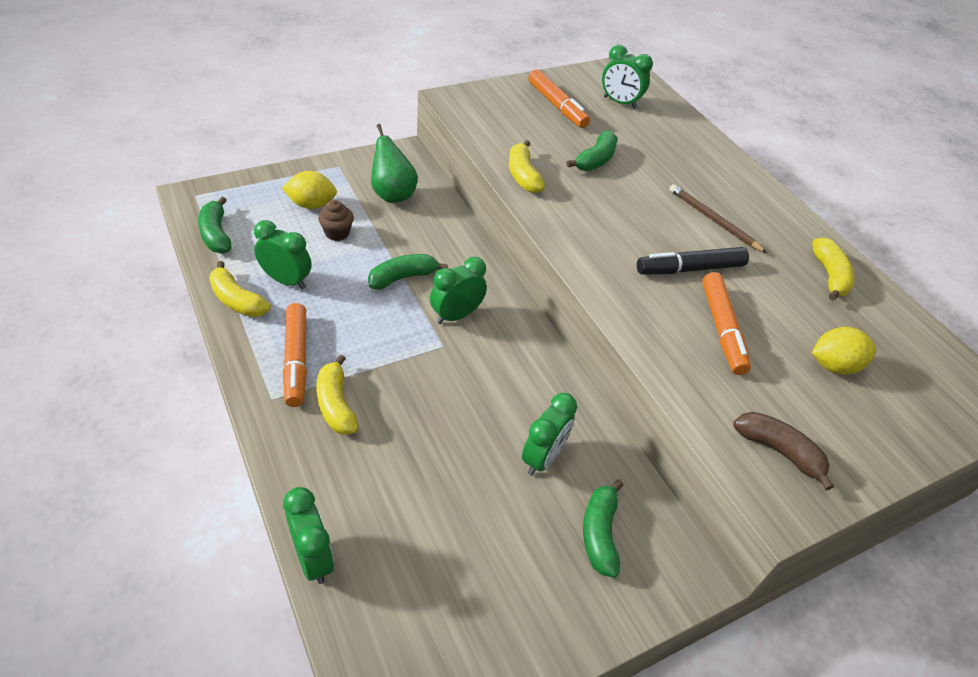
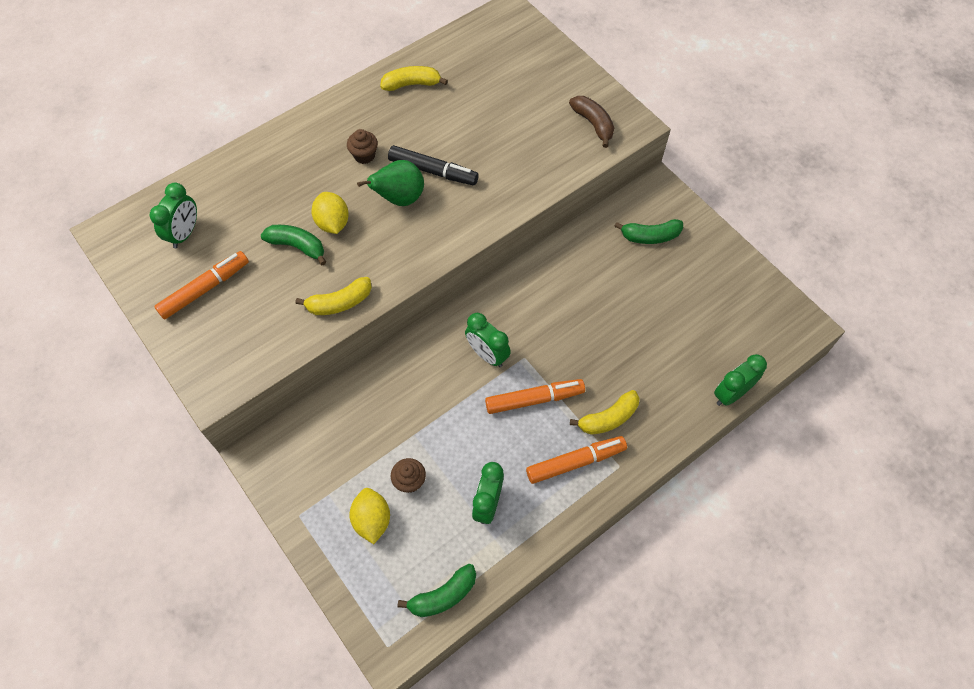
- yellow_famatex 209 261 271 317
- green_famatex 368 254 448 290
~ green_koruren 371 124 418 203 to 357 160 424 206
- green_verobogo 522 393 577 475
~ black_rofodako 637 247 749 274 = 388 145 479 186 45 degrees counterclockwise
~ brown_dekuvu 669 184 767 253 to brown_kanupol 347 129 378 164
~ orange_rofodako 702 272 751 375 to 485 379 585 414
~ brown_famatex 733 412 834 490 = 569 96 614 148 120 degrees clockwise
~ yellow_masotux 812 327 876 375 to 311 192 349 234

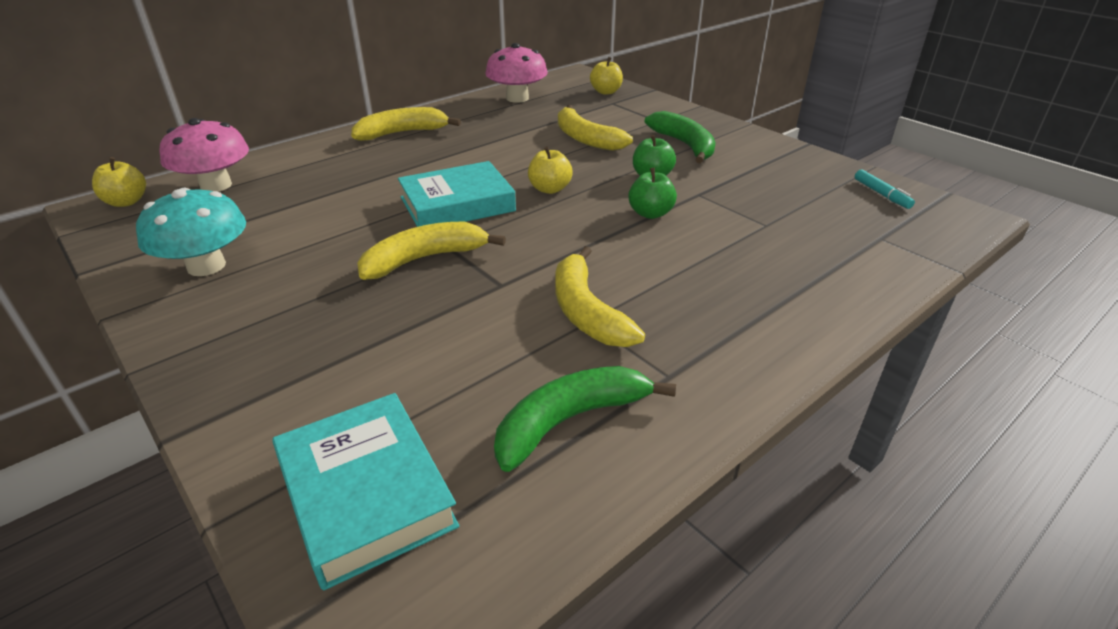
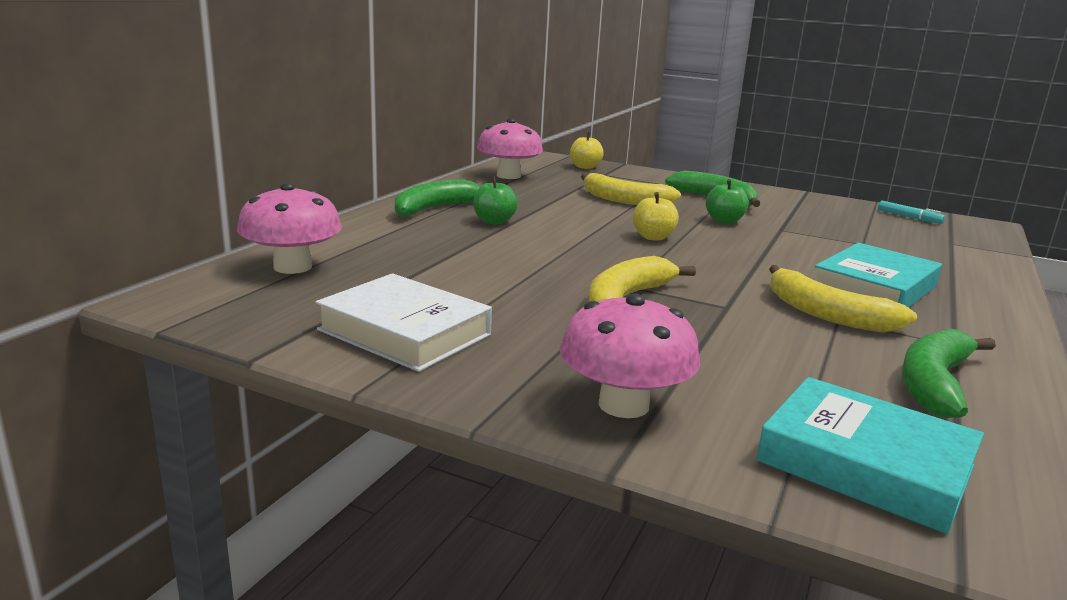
- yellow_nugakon 92 157 146 207
~ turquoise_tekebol 136 188 246 276 to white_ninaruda 316 273 492 372
~ yellow_famatex 351 107 461 141 to green_famatex 395 180 480 217
~ turquoise_ninaruda 398 161 516 227 to 815 243 942 308
~ green_nugakon 628 168 677 219 to 473 176 518 225
+ pink_tekebol 559 294 700 418

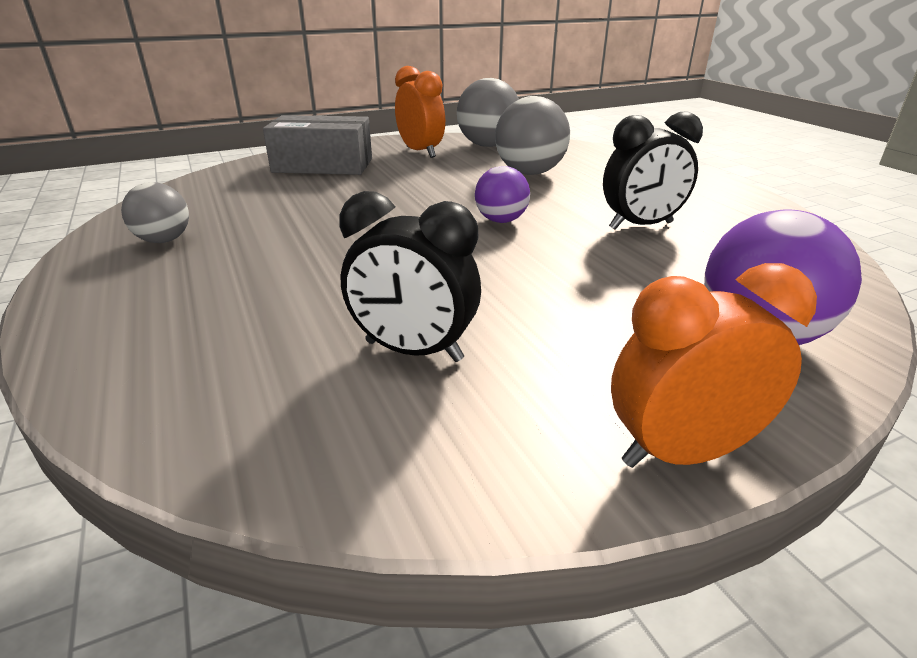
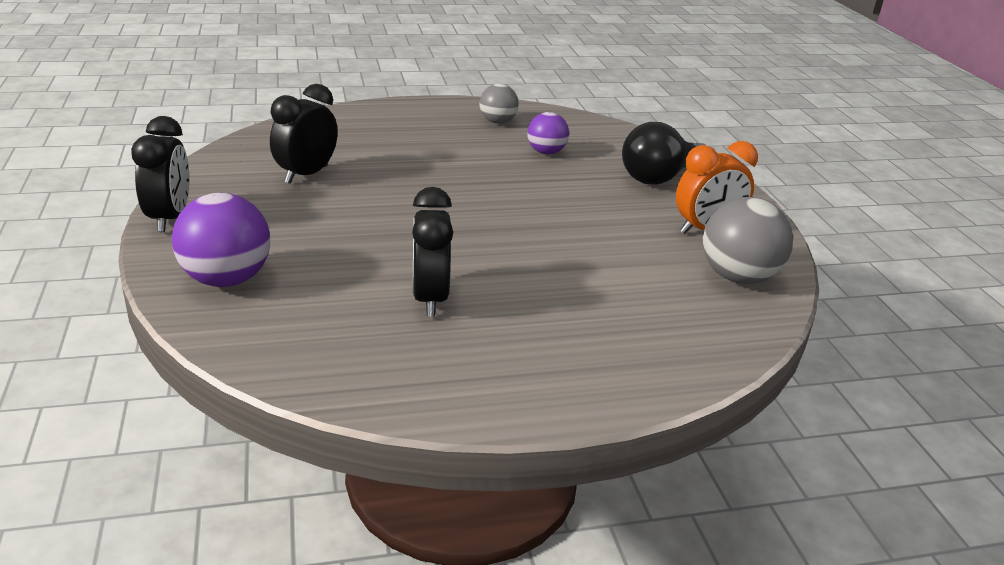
~ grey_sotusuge 263 115 372 175 to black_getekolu 622 122 705 185
~ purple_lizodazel 475 166 530 223 to 527 112 569 154
- grey_lizodazel 495 96 570 175
~ orange_verobogo 611 263 817 468 to black_verobogo 131 116 190 232

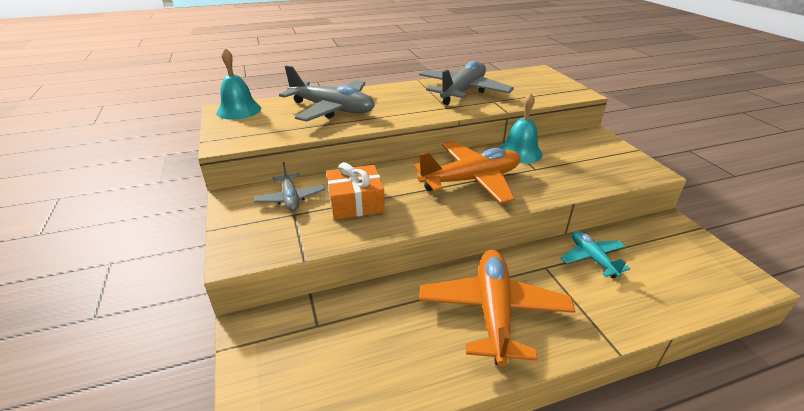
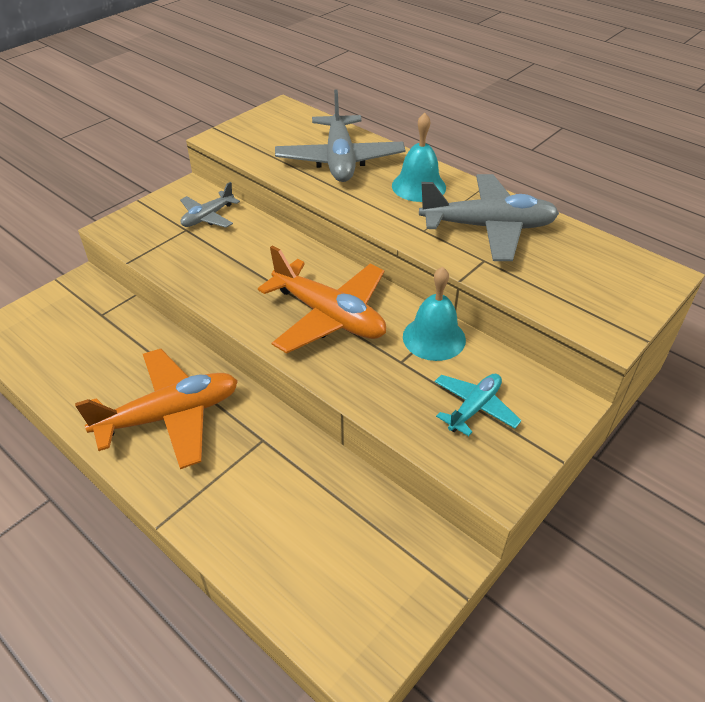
~ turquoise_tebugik 217 48 261 120 to 392 113 446 202
- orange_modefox 326 162 385 220
~ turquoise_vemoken 561 231 630 278 to 435 374 522 436

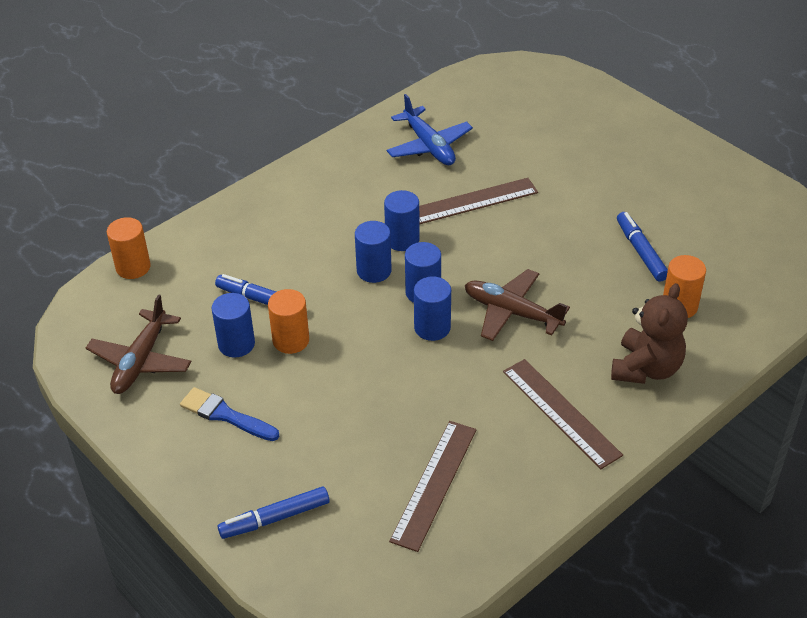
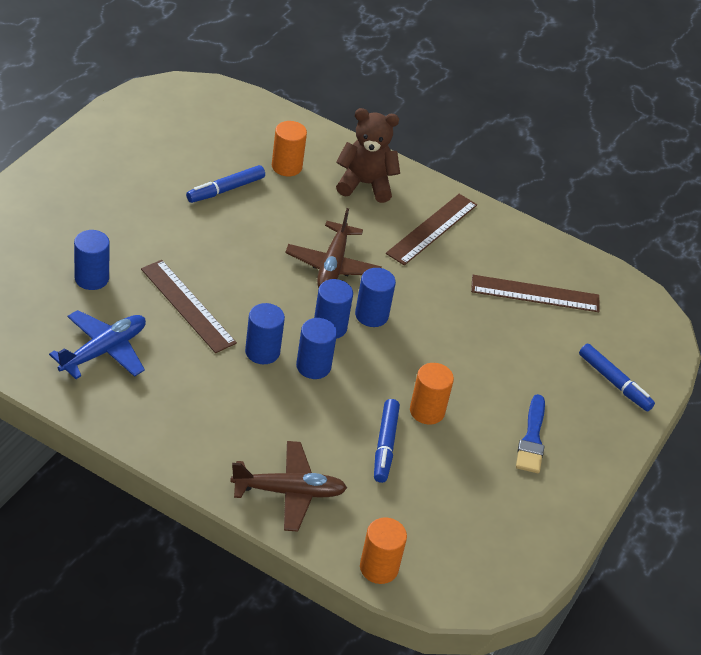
~ brown_vemoken 86 294 191 394 to 230 441 347 532
~ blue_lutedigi 212 293 255 357 to 74 230 110 290

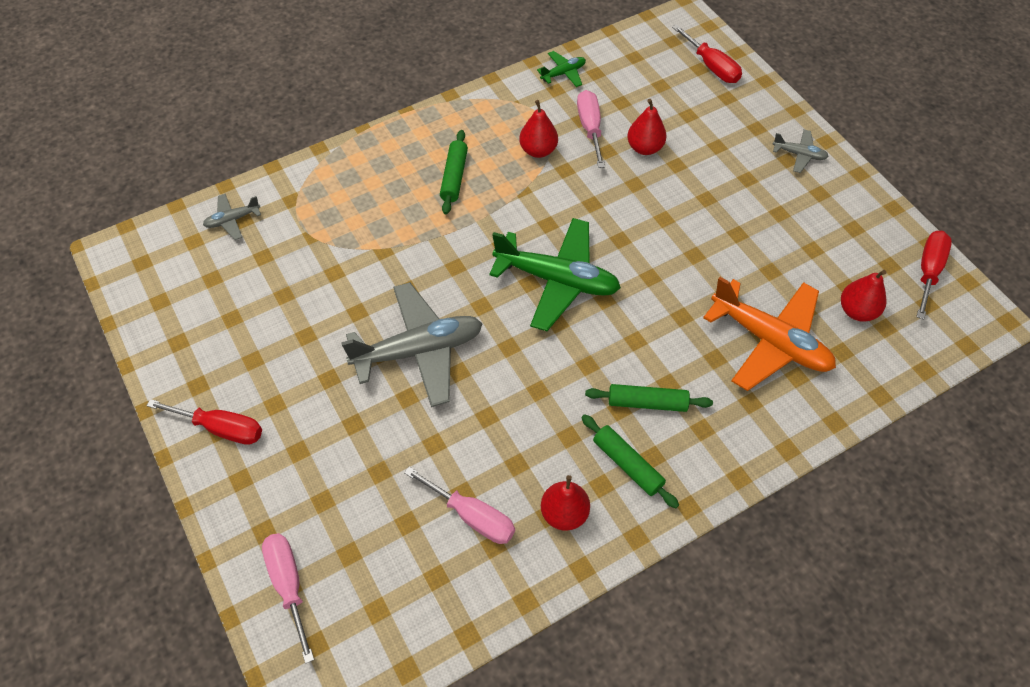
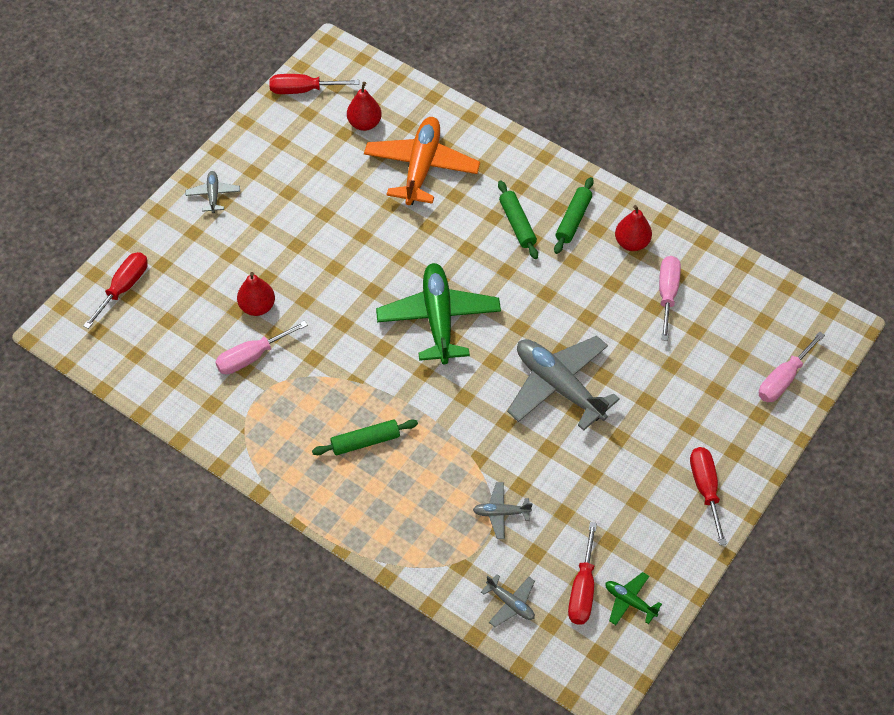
- red_koruren 519 100 558 158
~ green_vemoken 537 51 586 87 to 605 572 662 625
+ grey_vemoken 473 482 533 539
+ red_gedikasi 568 522 597 624

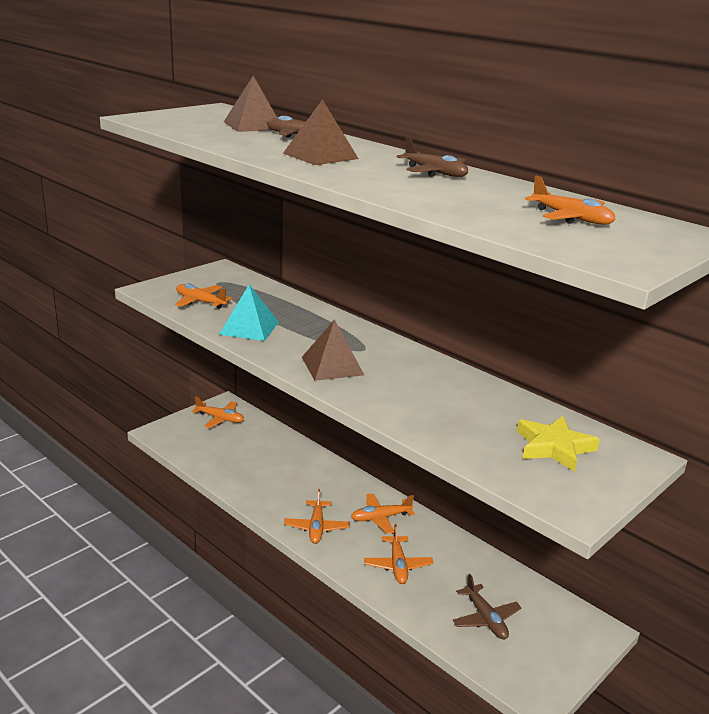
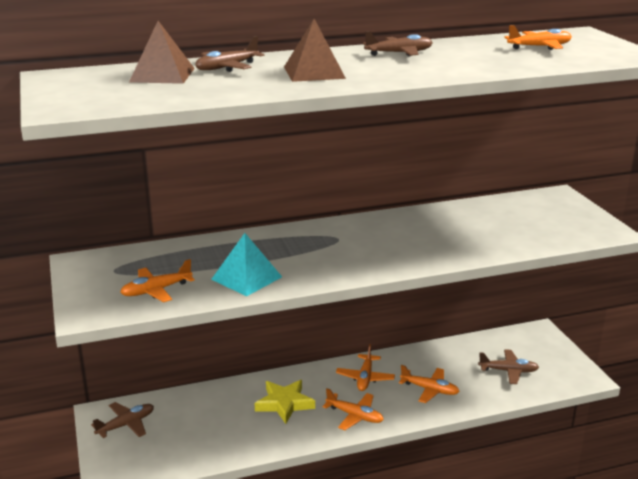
~ orange_vemoken 192 396 244 428 to brown_vemoken 91 402 154 438
- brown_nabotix 302 319 364 381
~ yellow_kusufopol 517 416 600 472 to 255 380 315 424

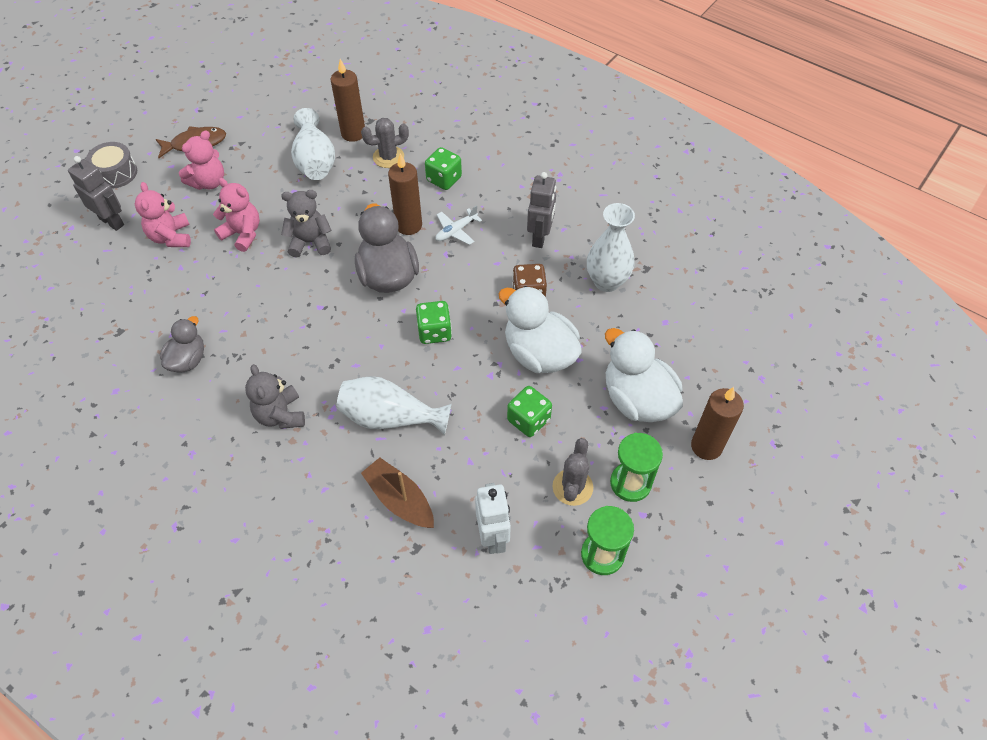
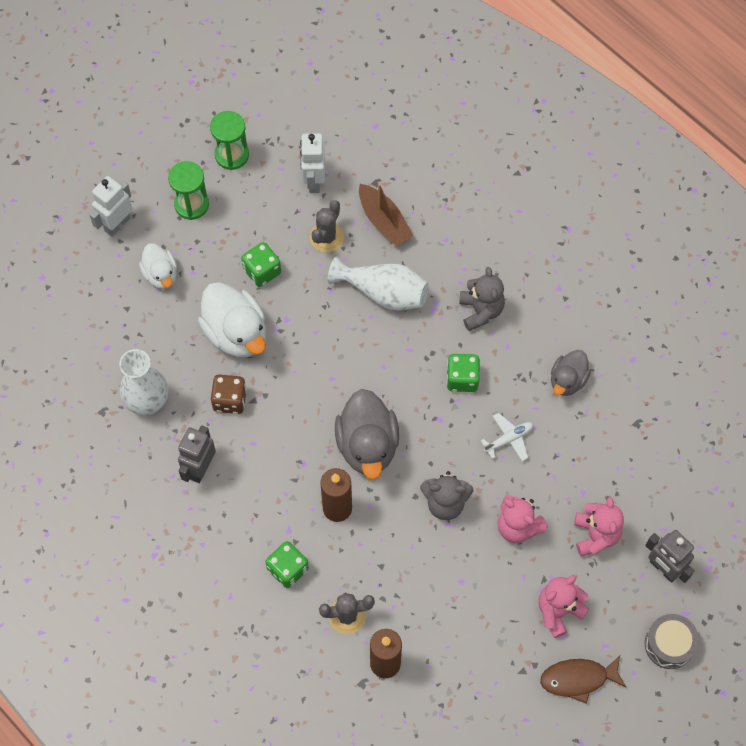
- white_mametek 291 108 335 180
~ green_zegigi 416 301 452 344 to 446 354 480 392
~ white_vemoken 435 205 482 245 to 481 413 533 461
~ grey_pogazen 552 438 593 506 to 310 200 344 252
~ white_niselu 605 328 683 422 = 139 243 177 289 x0.59
~ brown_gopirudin 691 387 744 460 to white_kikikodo 89 176 132 237

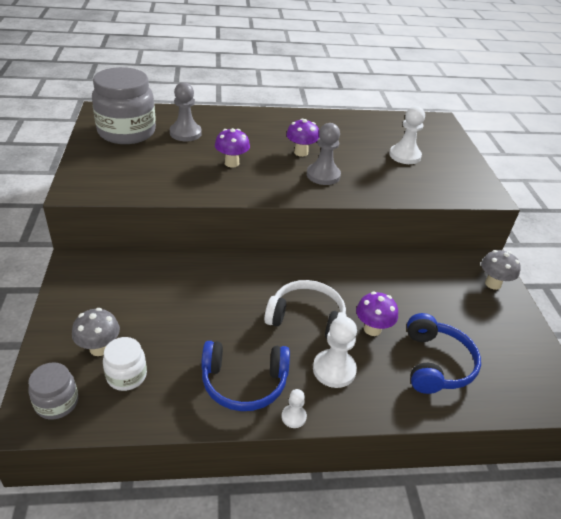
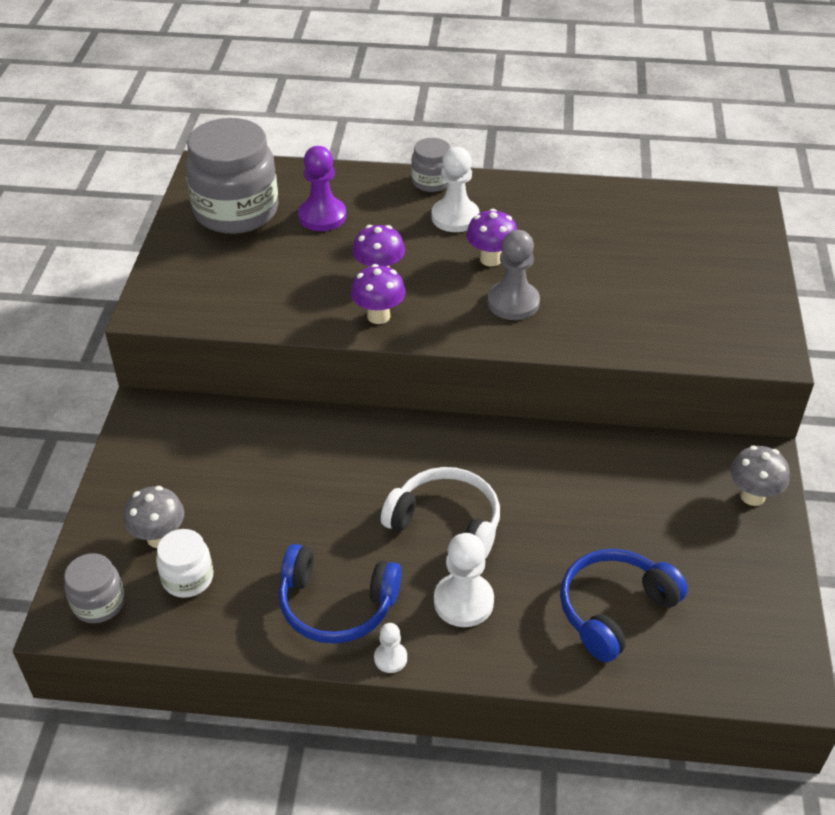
~ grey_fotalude 170 82 202 141 to purple_fotalude 298 146 346 231
~ purple_tekebol 356 292 398 336 to 351 264 406 324
~ white_fotalude 389 106 425 164 to 432 147 480 232
~ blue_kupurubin 407 313 481 394 = 560 549 688 662 150 degrees counterclockwise
+ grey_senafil 411 138 450 192

